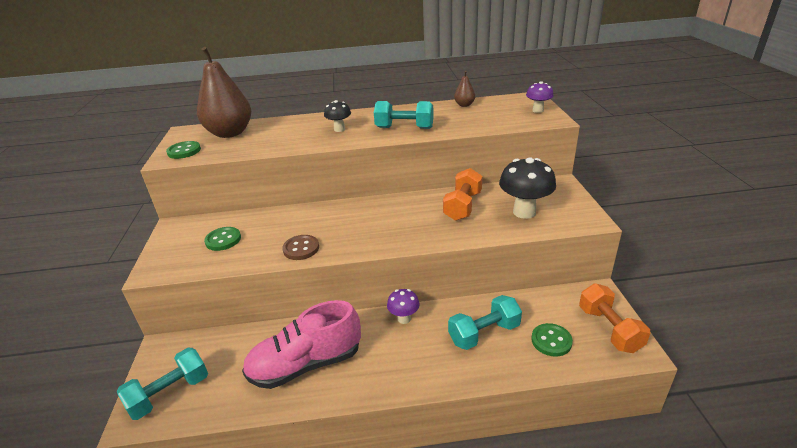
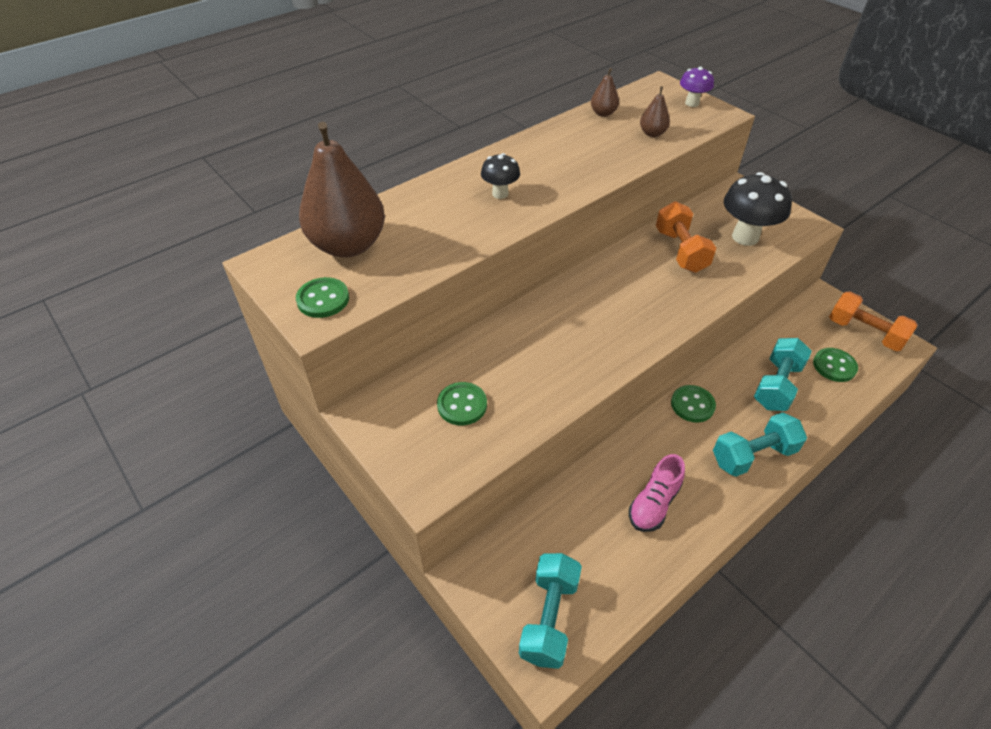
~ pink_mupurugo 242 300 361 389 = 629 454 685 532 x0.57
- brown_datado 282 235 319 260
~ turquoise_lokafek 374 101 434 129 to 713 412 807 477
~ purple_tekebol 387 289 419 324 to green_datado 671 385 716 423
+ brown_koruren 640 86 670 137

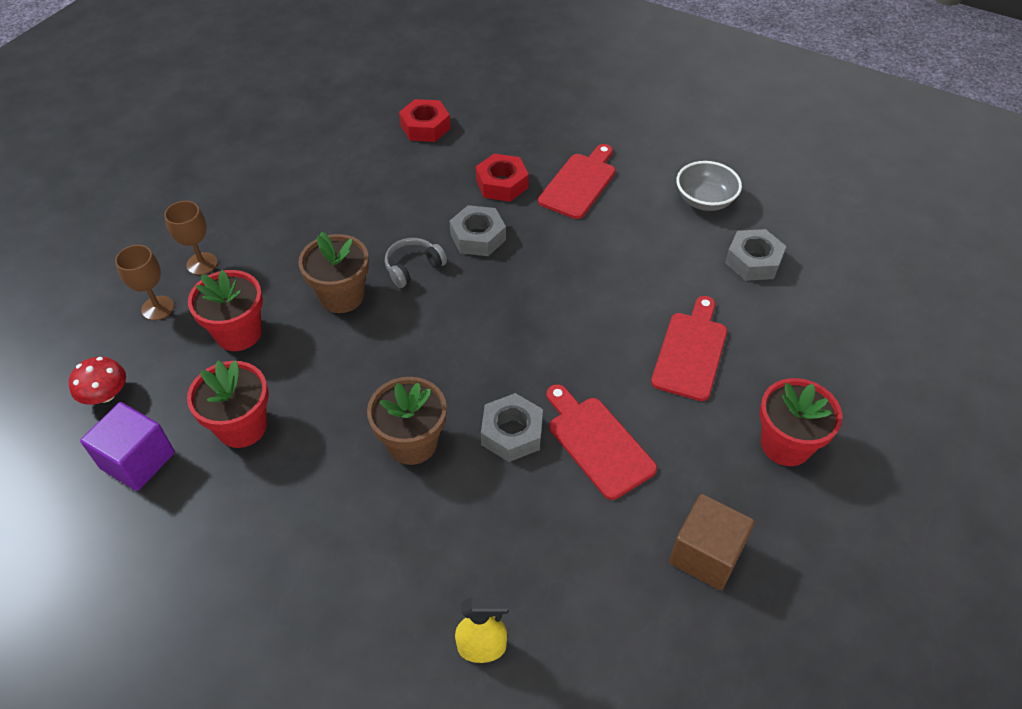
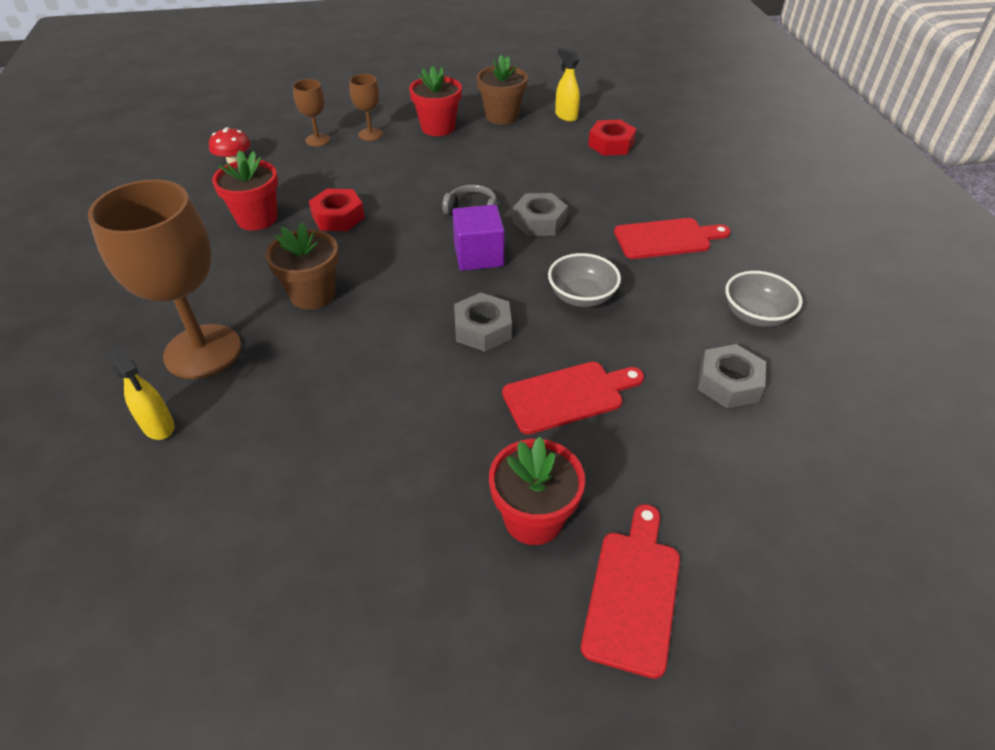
~ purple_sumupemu 80 402 175 491 to 452 205 505 271
~ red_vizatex 188 270 263 351 to 409 66 462 136
~ brown_vizatex 298 232 369 313 to 477 55 528 125
~ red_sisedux 476 153 529 202 to 309 188 365 231
~ grey_sisedux 481 393 543 462 to 454 292 512 352
~ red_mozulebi 547 384 657 500 to 581 504 680 679
- brown_sumupemu 669 494 755 590
+ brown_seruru 88 179 241 379
+ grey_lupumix 548 253 621 307
+ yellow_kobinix 555 48 580 122

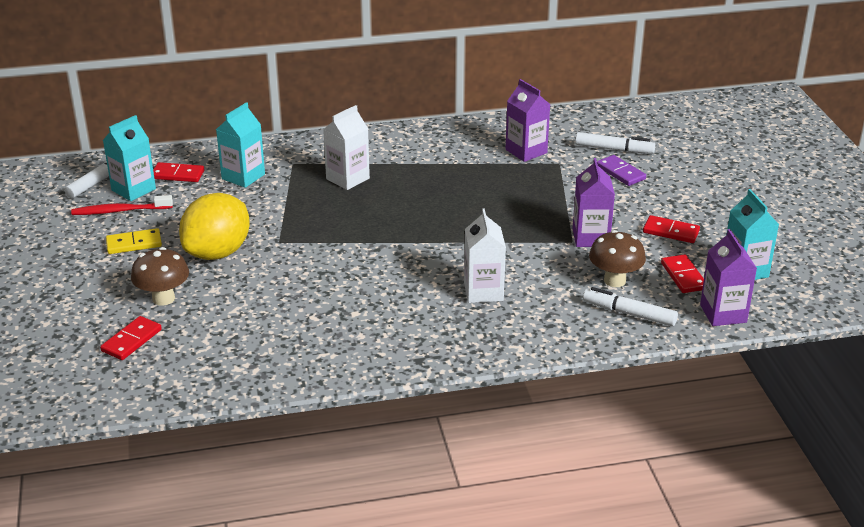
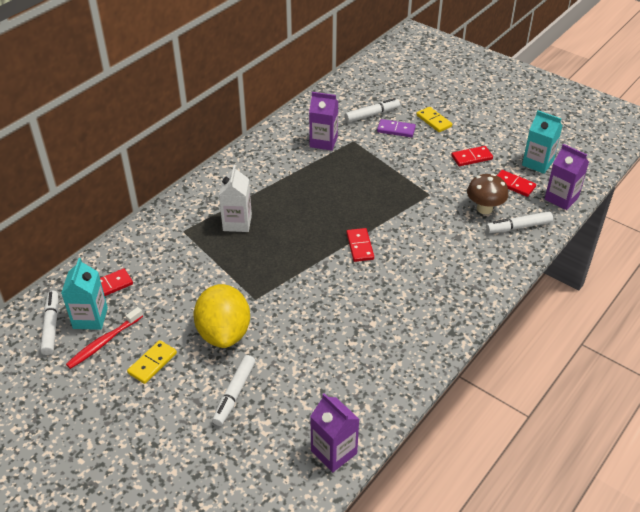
~ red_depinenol 100 316 162 360 to 346 228 374 262
~ brown_tekebol 131 247 189 306 to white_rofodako 212 355 255 426
- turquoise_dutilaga 216 102 265 188
- white_dutilaga 464 208 506 303
~ purple_dutilaga 573 158 615 247 to 310 393 359 472
+ yellow_depinenol 416 107 452 132

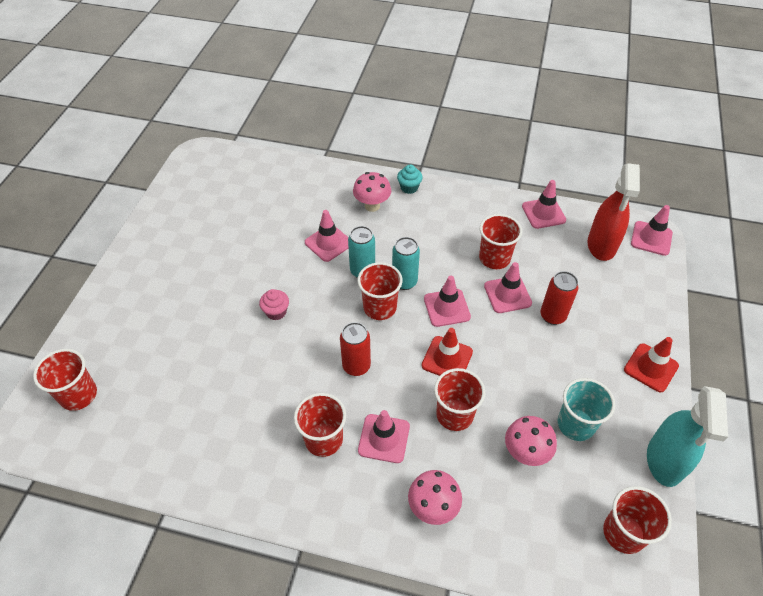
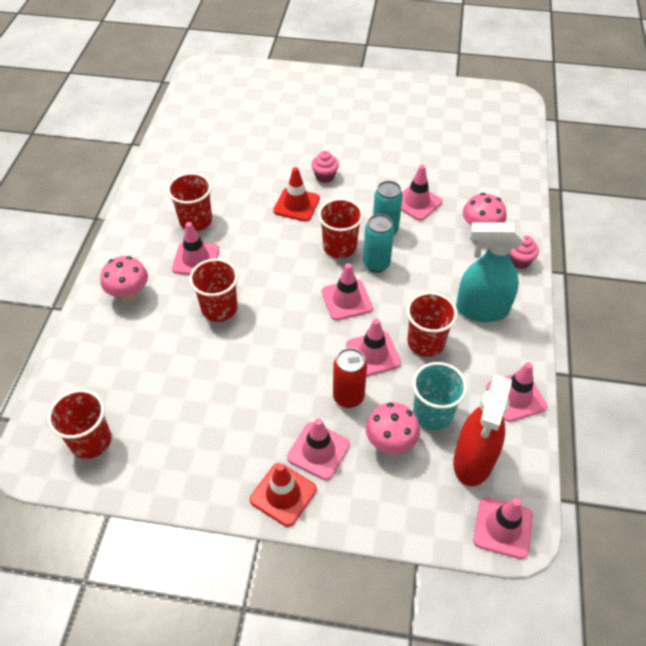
- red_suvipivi 33 349 97 411
- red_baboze 340 322 371 376
~ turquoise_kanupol 397 165 423 194 to pink_kanupol 510 235 539 269
~ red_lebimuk 422 328 473 376 to 273 167 320 222
~ pink_tekebol 505 416 557 466 to 366 402 420 454
~ turquoise_suvipivi 558 378 615 441 to 412 362 467 430
~ red_kobinix 587 163 640 261 = 453 375 512 486 75 degrees counterclockwise
~ turquoise_kobinix 647 386 728 487 to 456 222 524 322
+ pink_lebimuk 287 418 350 480

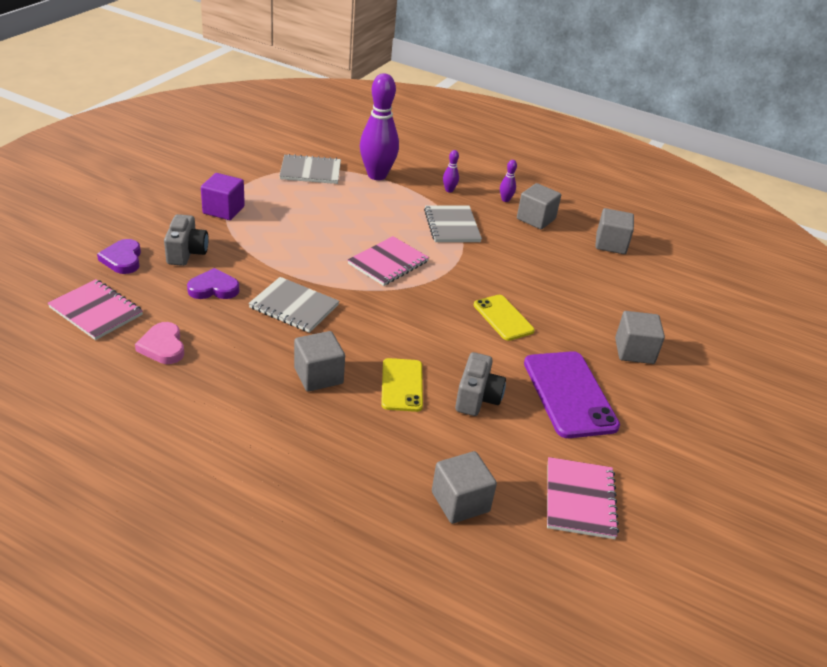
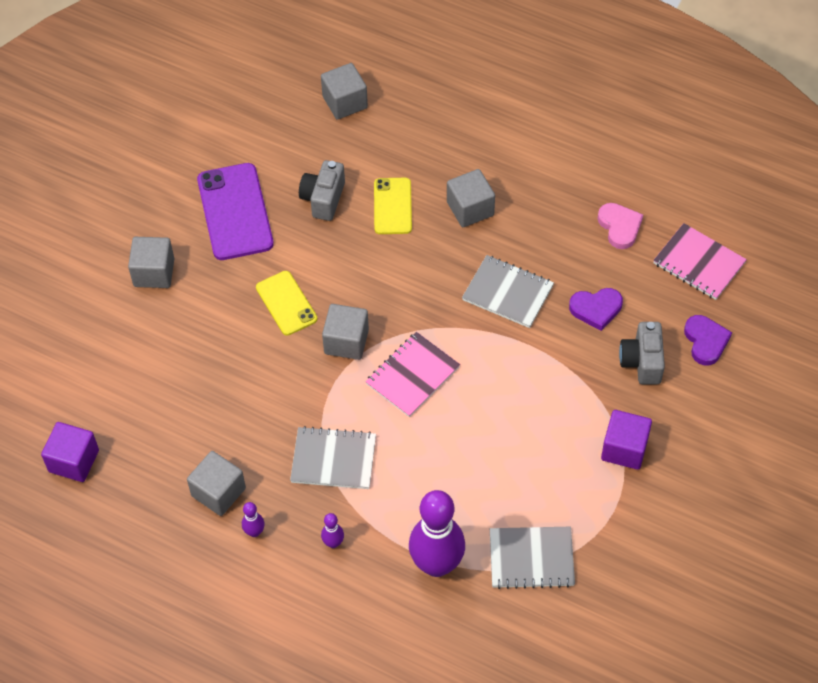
~ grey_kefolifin 424 205 482 242 = 290 426 376 489 75 degrees counterclockwise
- pink_kefolifin 547 457 619 539
~ grey_sumupemu 595 208 634 254 to 322 304 369 360
+ purple_sumupemu 41 422 99 482

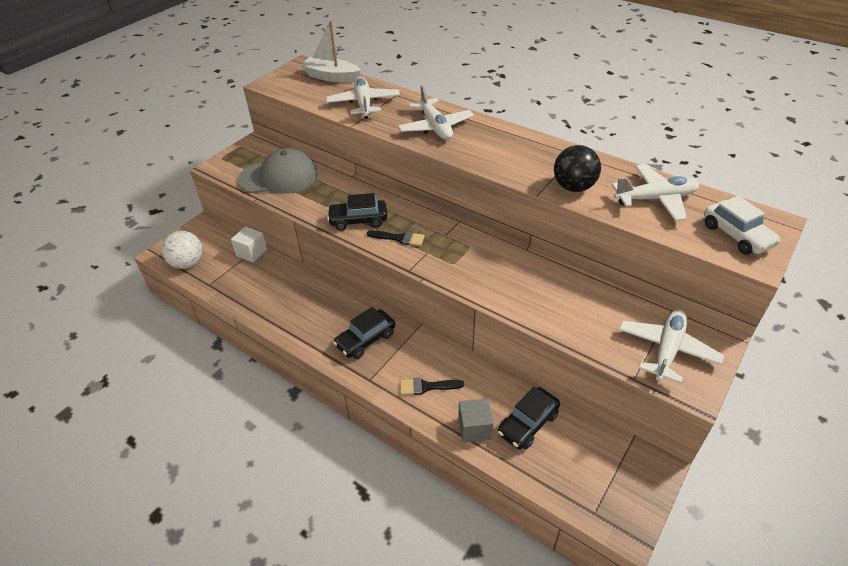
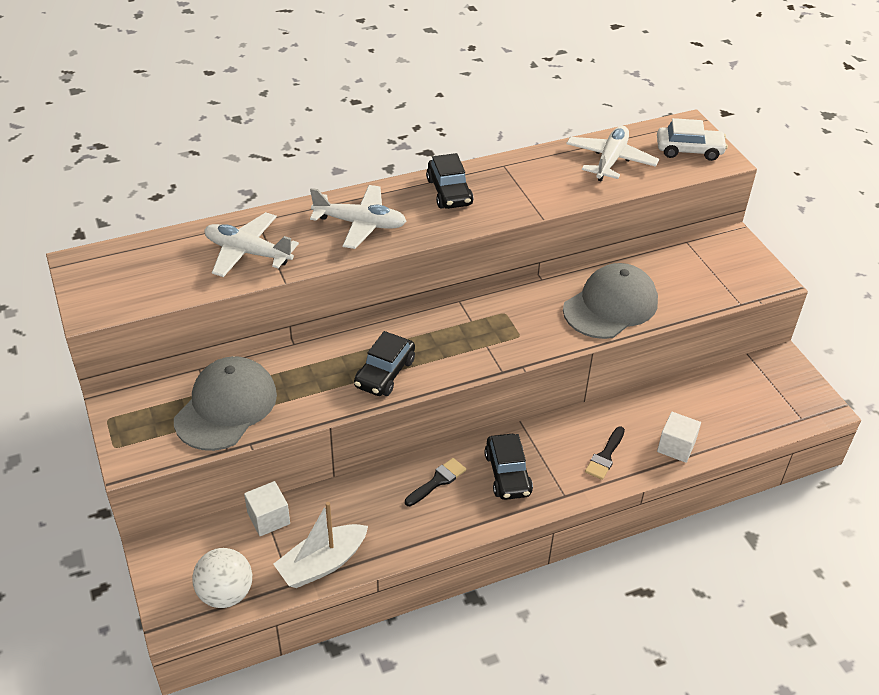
~ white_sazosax 301 21 361 83 to 273 502 368 588
~ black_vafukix 367 230 425 246 to 405 458 466 506
~ grey_sumupemu 458 398 494 443 to white_sumupemu 657 412 701 463
~ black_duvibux 498 387 560 449 to 426 153 474 209
- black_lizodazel 554 145 601 192
- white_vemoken 619 309 724 384
+ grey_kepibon 563 263 658 339

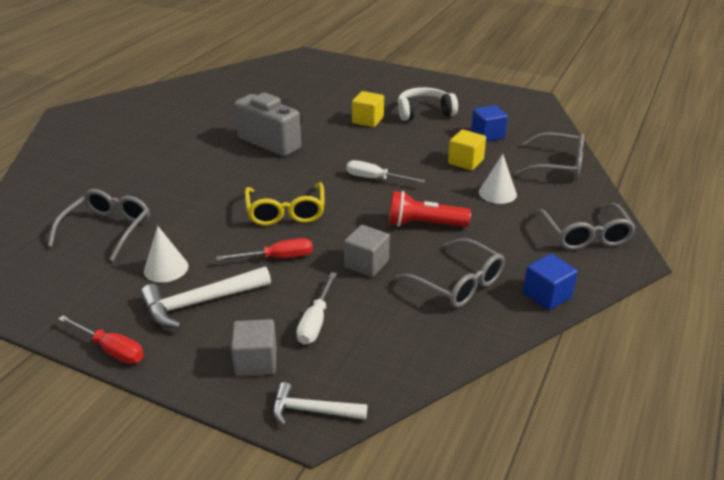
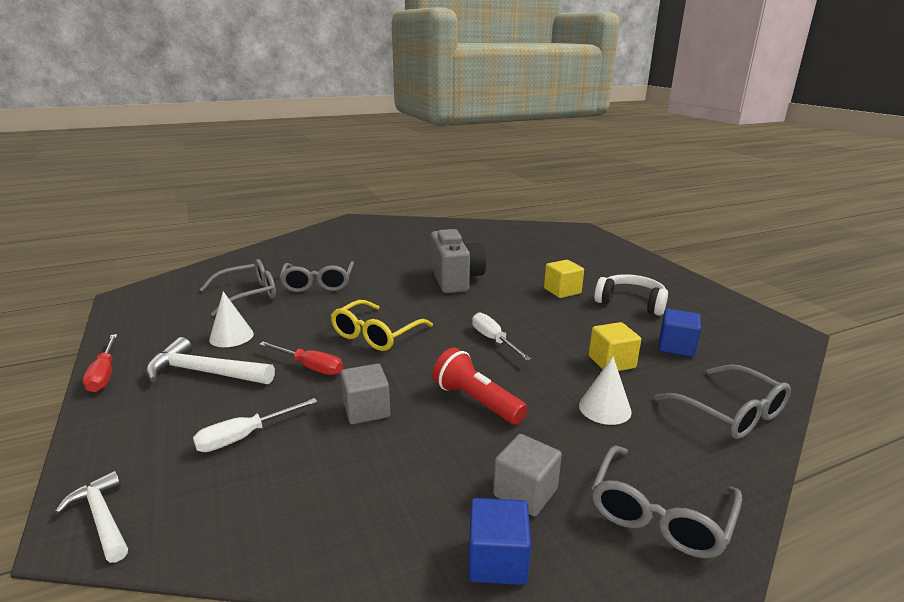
~ grey_sumupemu 231 319 277 376 to 493 434 562 517
~ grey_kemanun 395 238 505 308 to 280 261 354 292

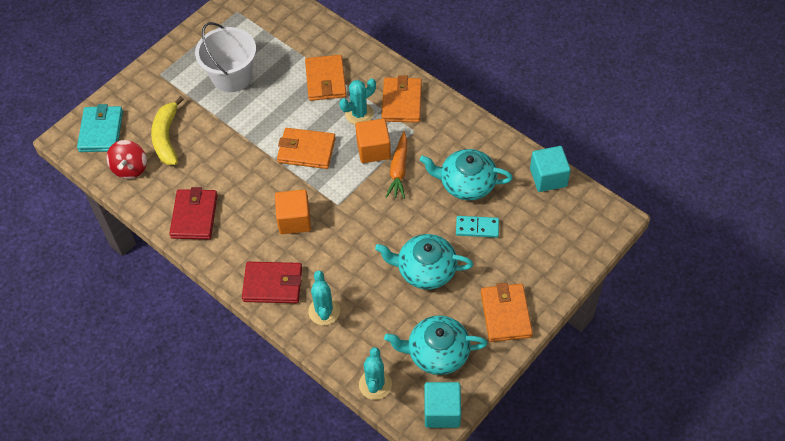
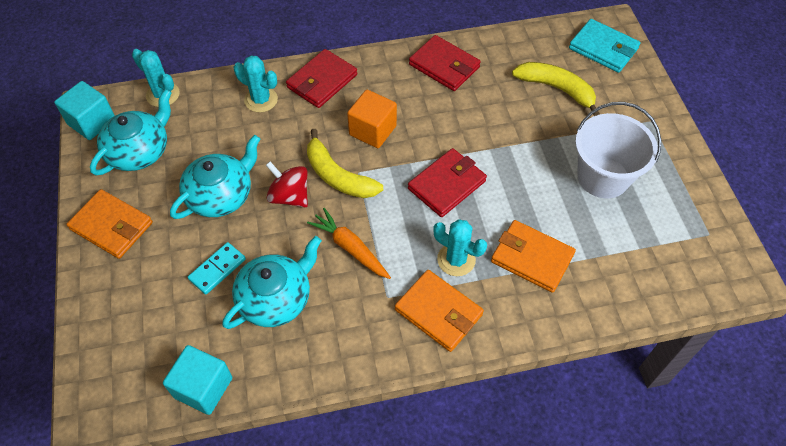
~ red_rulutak 106 140 147 179 to 266 162 308 207
~ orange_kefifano 277 128 336 169 to red_kefifano 408 148 487 217
~ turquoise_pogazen 339 78 376 125 = 433 219 487 276 60 degrees counterclockwise
- orange_sumupemu 355 119 391 163
+ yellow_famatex 307 129 383 198

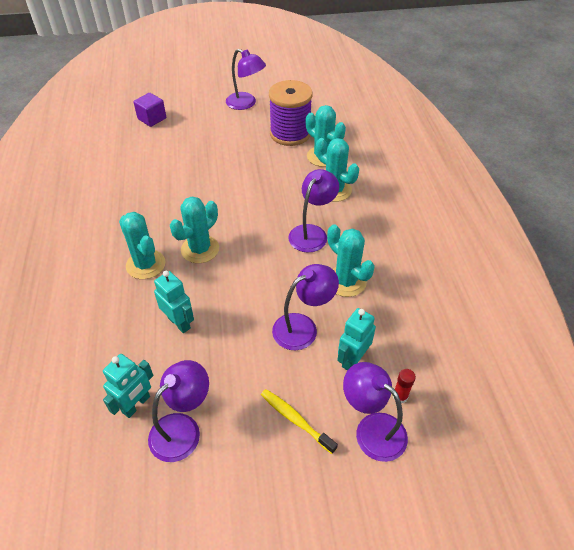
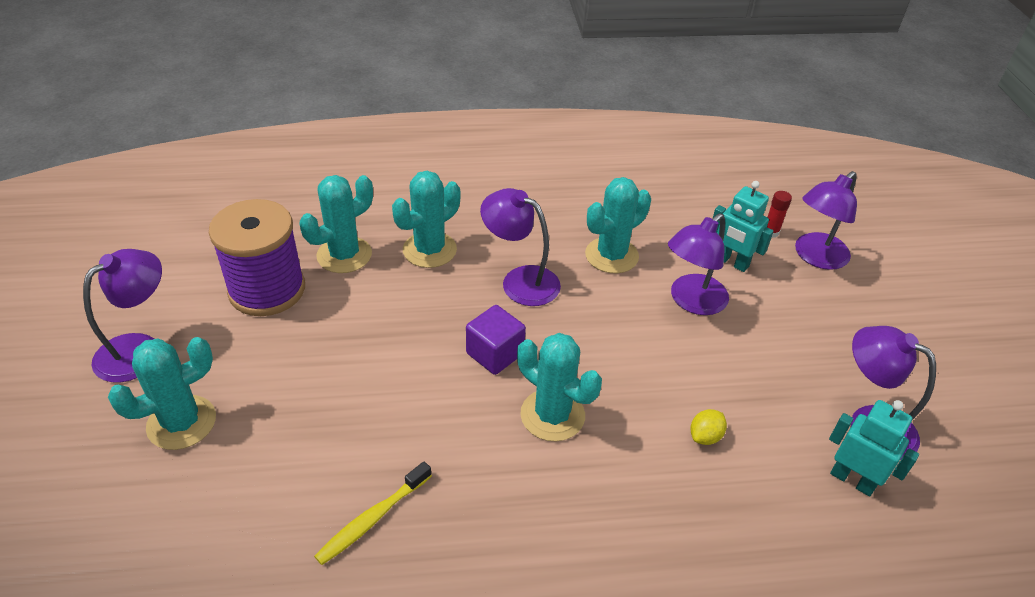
~ turquoise_pogazen 119 212 166 279 to 108 337 216 450
~ purple_sumupemu 134 93 166 127 to 466 305 526 375
~ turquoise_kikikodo 154 271 194 333 to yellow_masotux 691 409 727 445
~ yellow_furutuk 261 389 338 454 to 314 461 432 565
~ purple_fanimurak 272 264 339 350 = 668 214 729 315 105 degrees counterclockwise

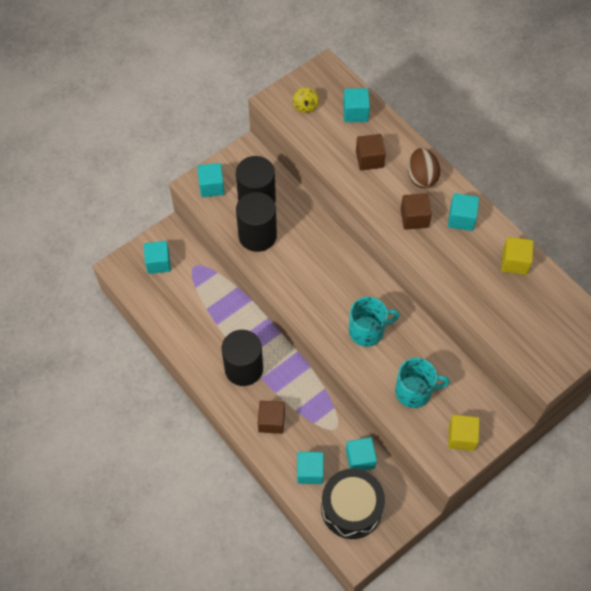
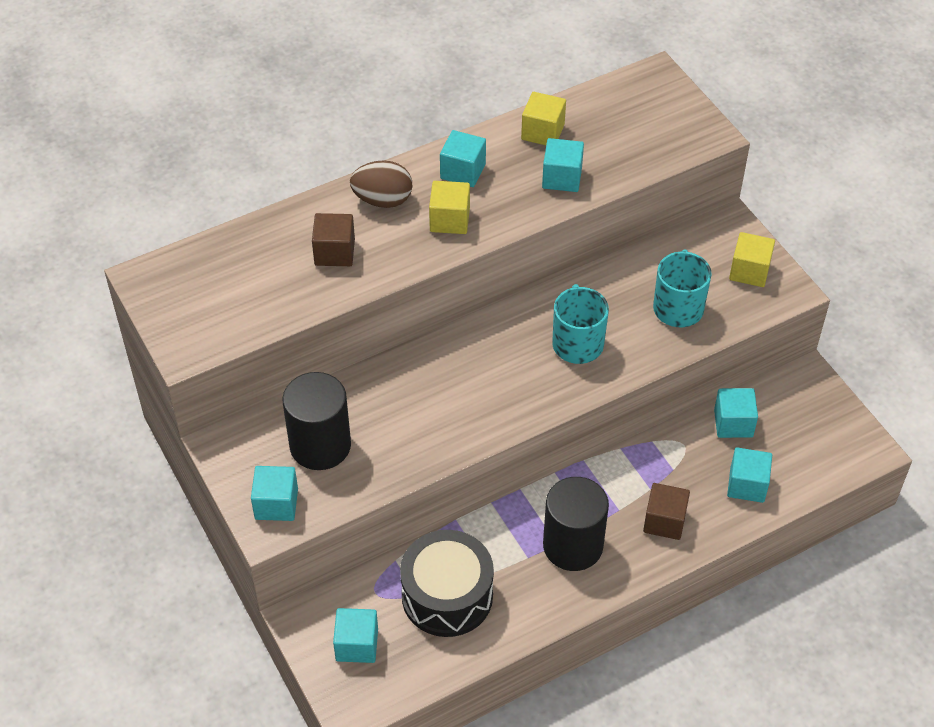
- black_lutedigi 236 192 277 252
- yellow_rulutak 293 88 319 113
~ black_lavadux 321 469 385 539 to 400 530 494 637
~ turquoise_sumupemu 343 88 370 122 to 542 138 584 192
~ brown_sumupemu 401 193 432 230 to yellow_sumupemu 429 181 470 234

